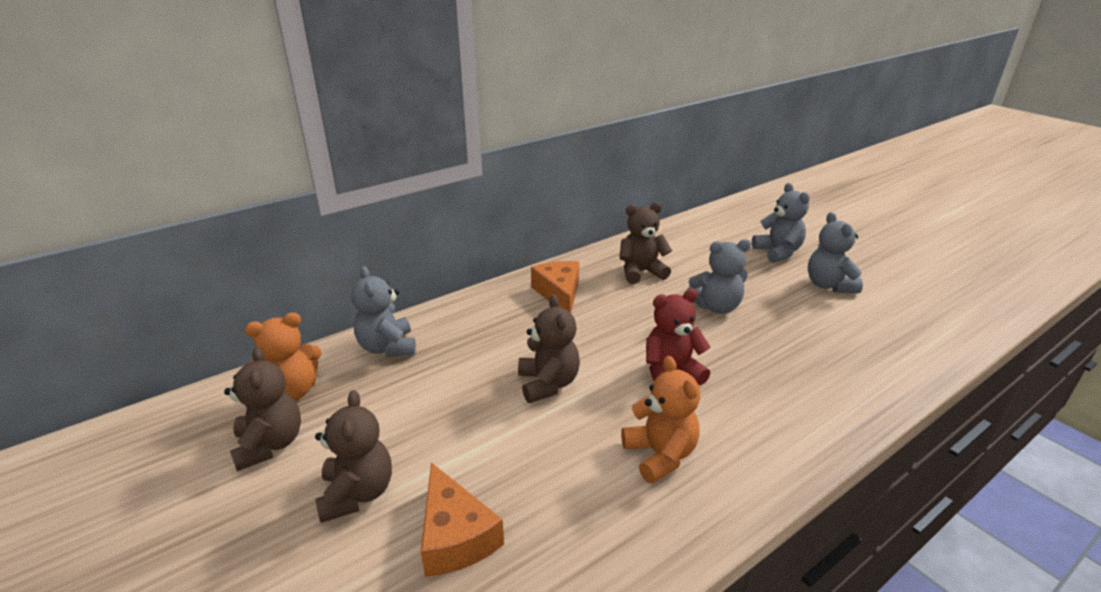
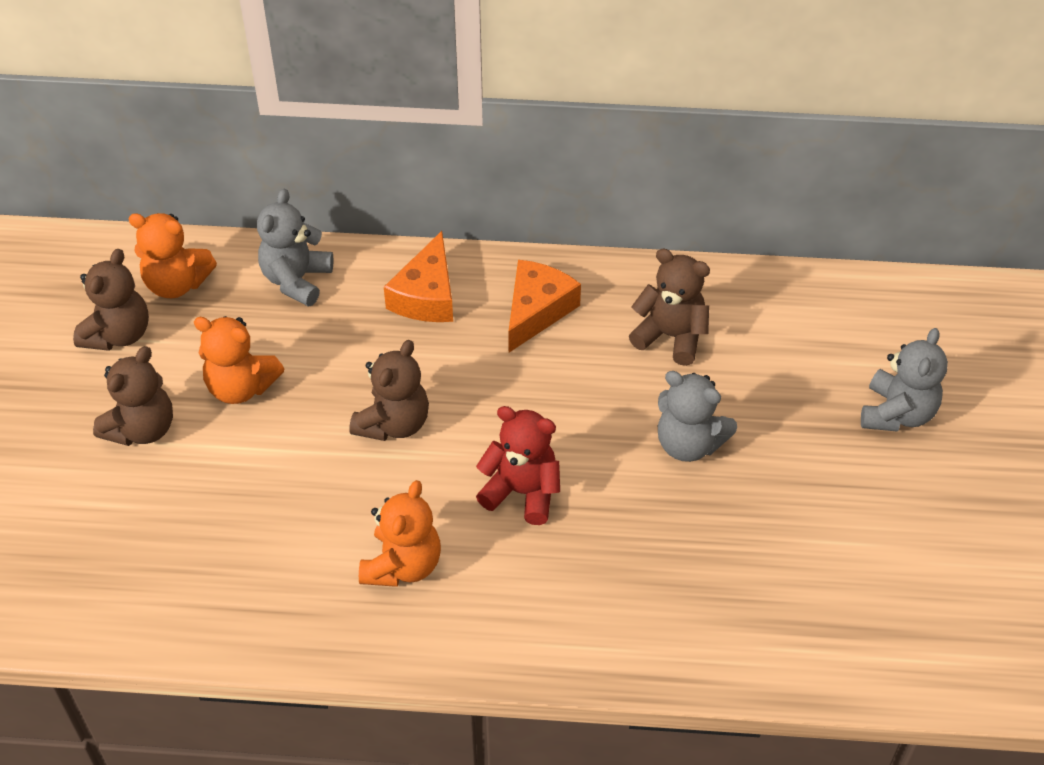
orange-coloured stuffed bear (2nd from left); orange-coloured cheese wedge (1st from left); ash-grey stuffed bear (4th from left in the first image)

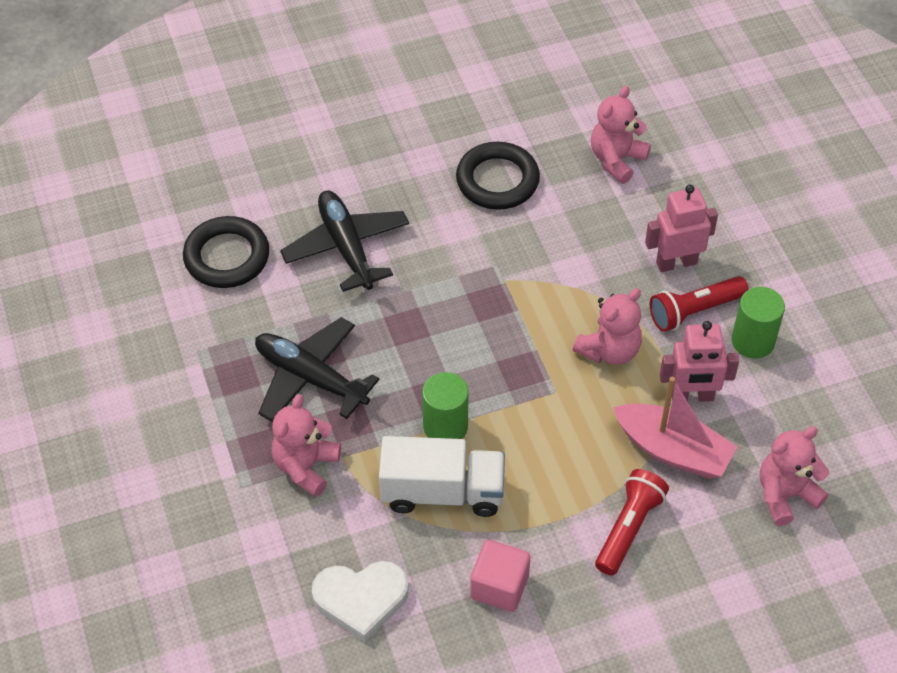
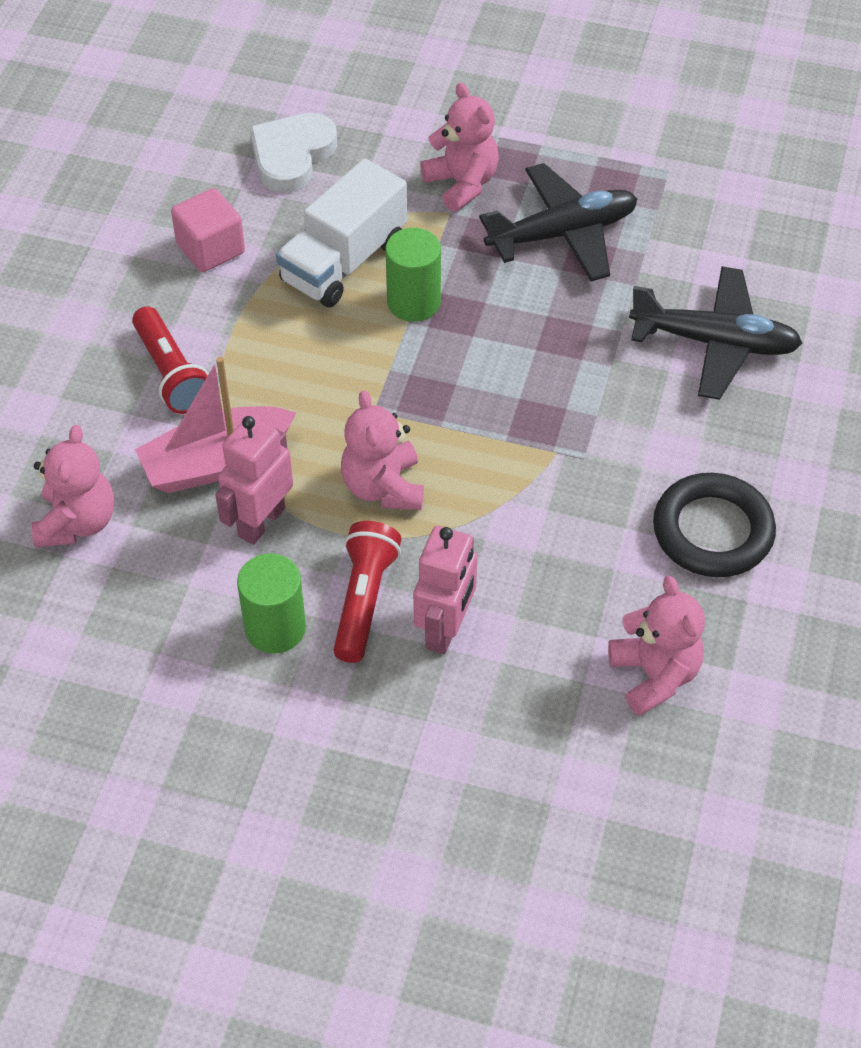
jet-black torus (1st from left in the first image)

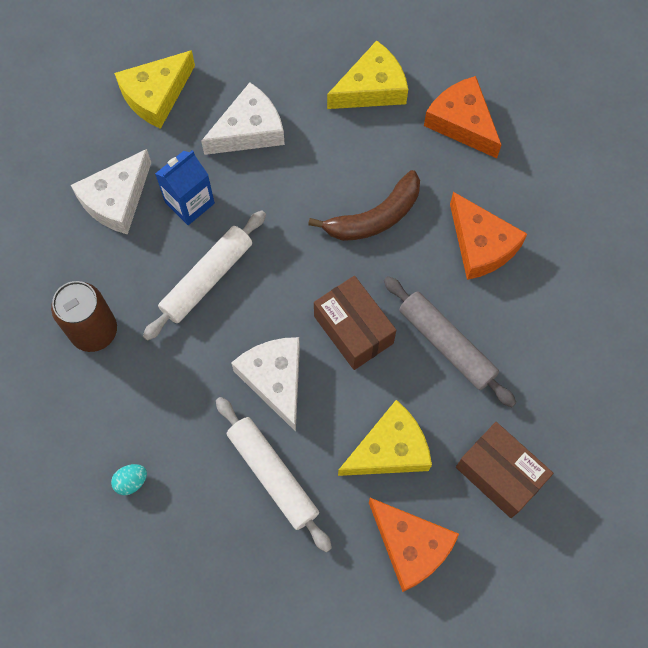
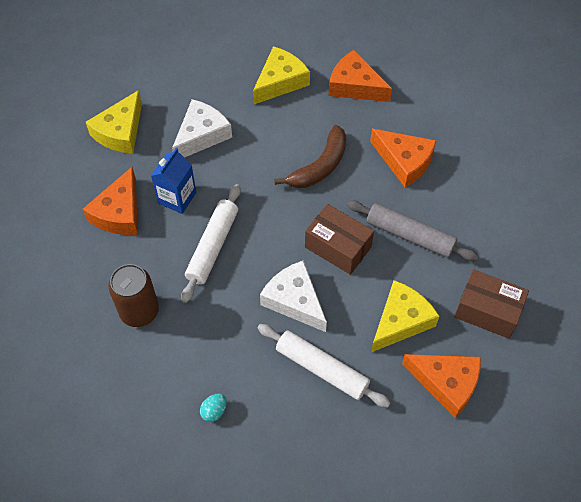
orange-coloured cheese wedge (1st from left)

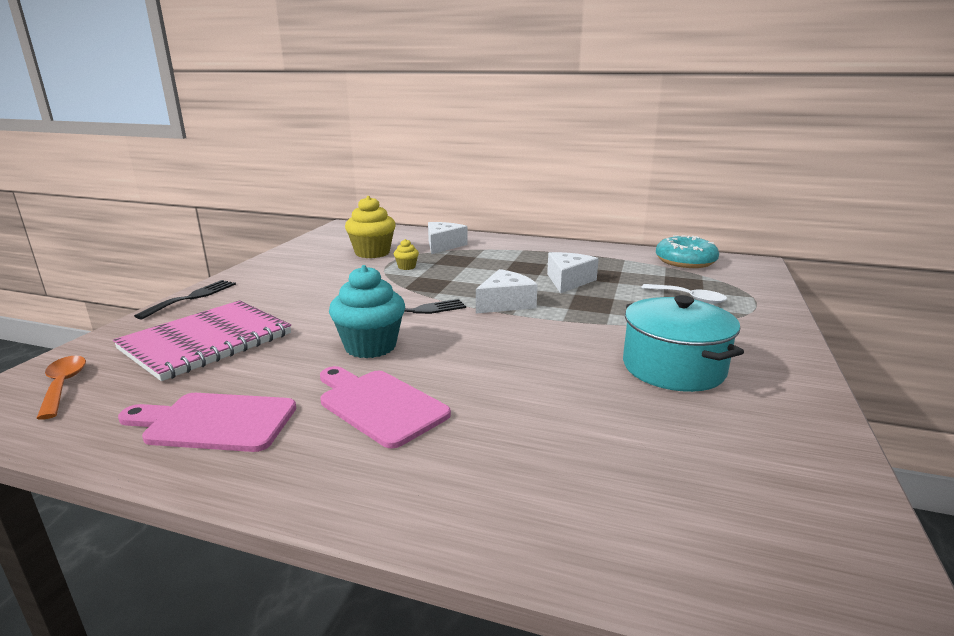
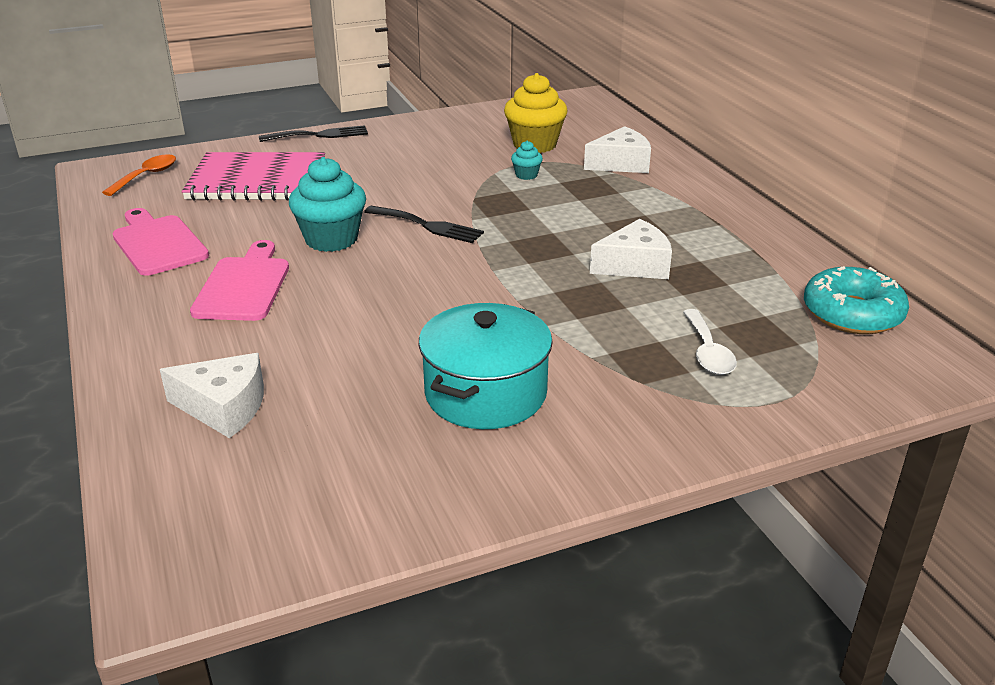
snow-white cheese wedge (1st from left); teal muffin (2nd from left)

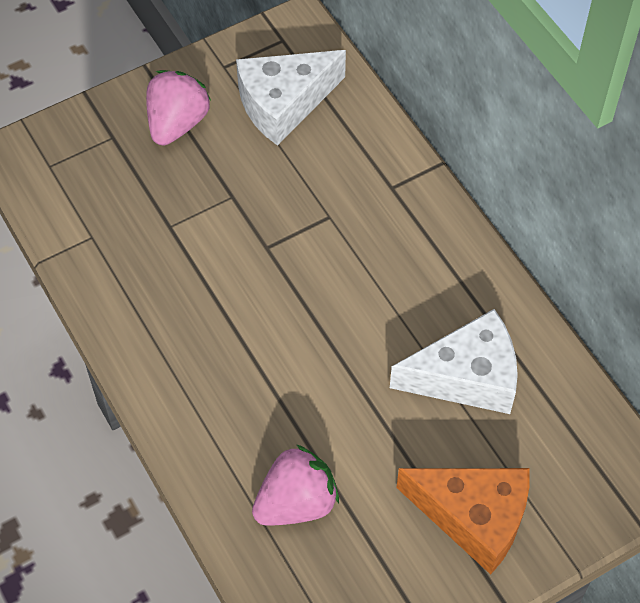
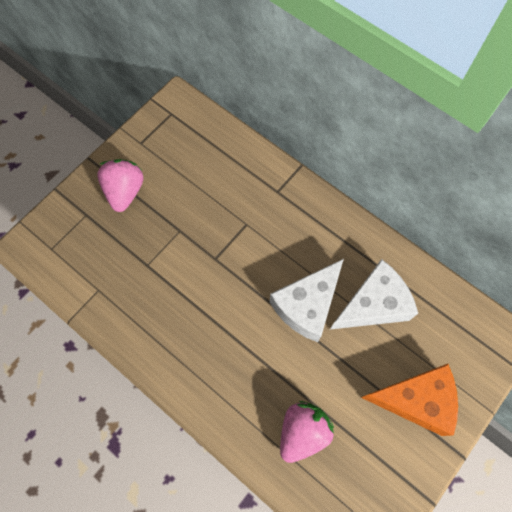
snow-white cheese wedge (1st from left)

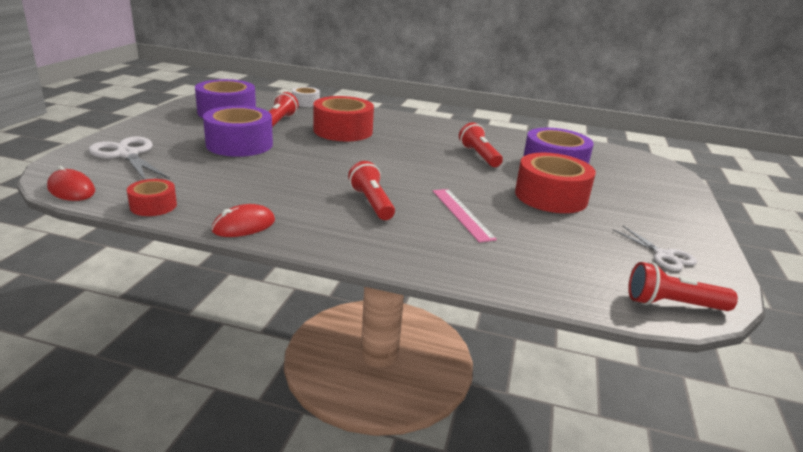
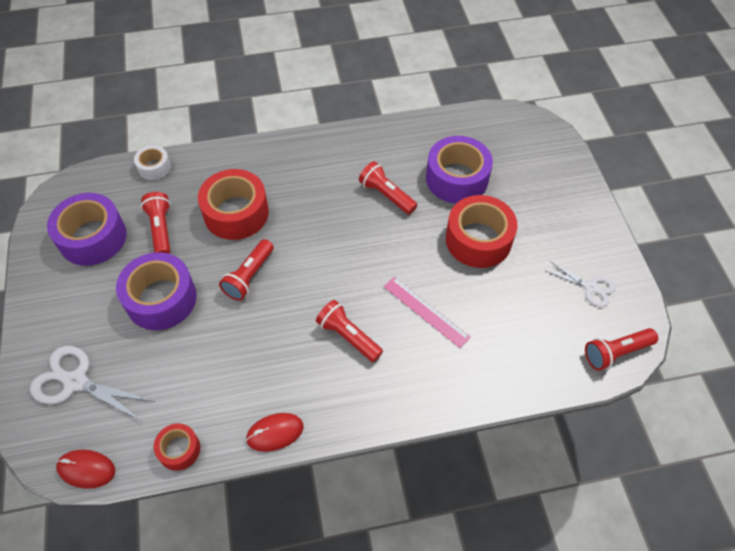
scarlet pocket torch (2nd from left); scarlet mouse (2nd from left)

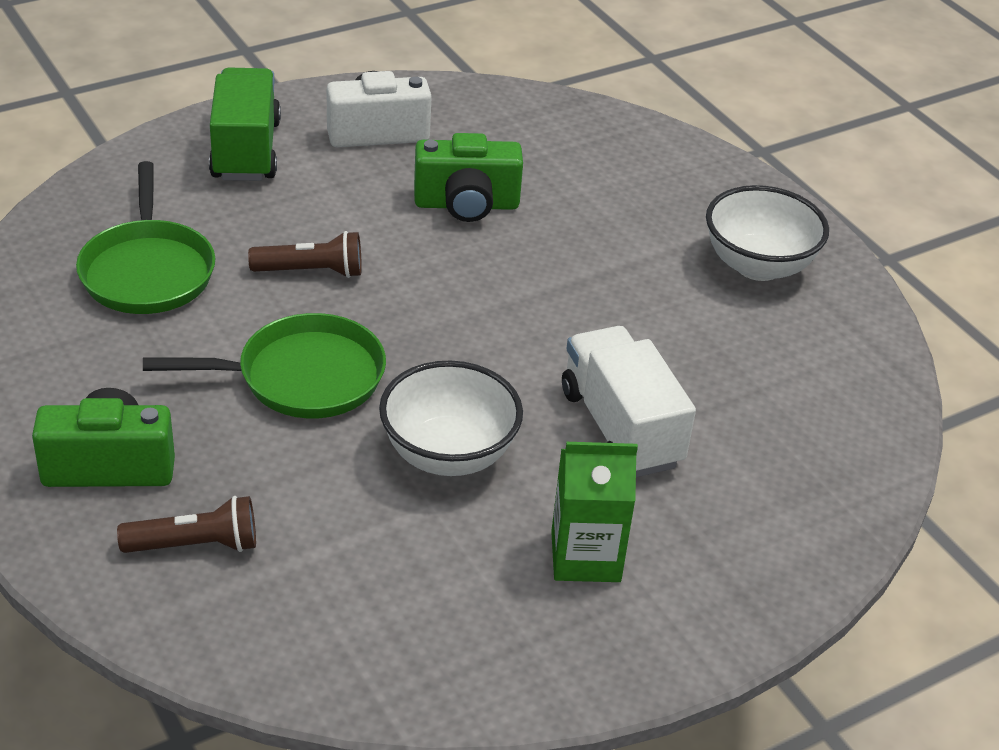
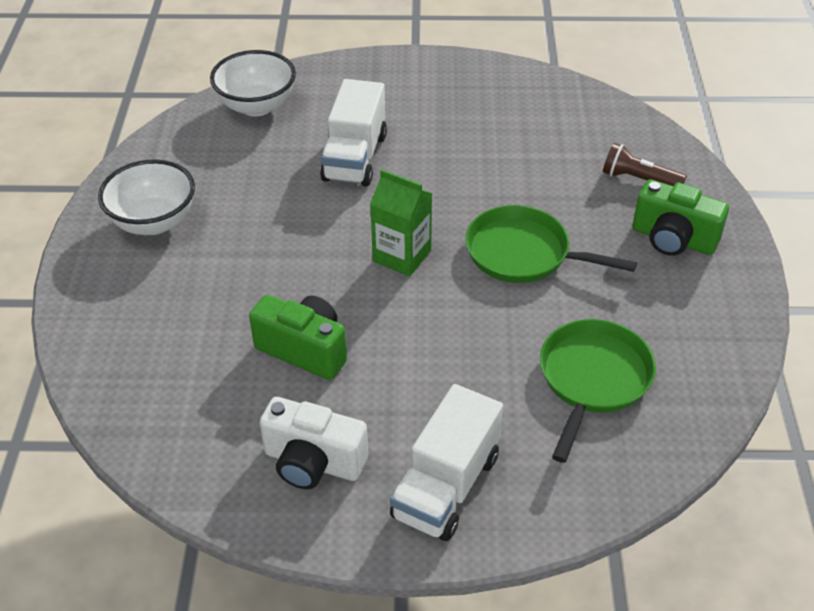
snow-white bowl (2nd from left); green milk carton; snow-white lorry (2nd from left); russet pocket torch (2nd from left in the first image)

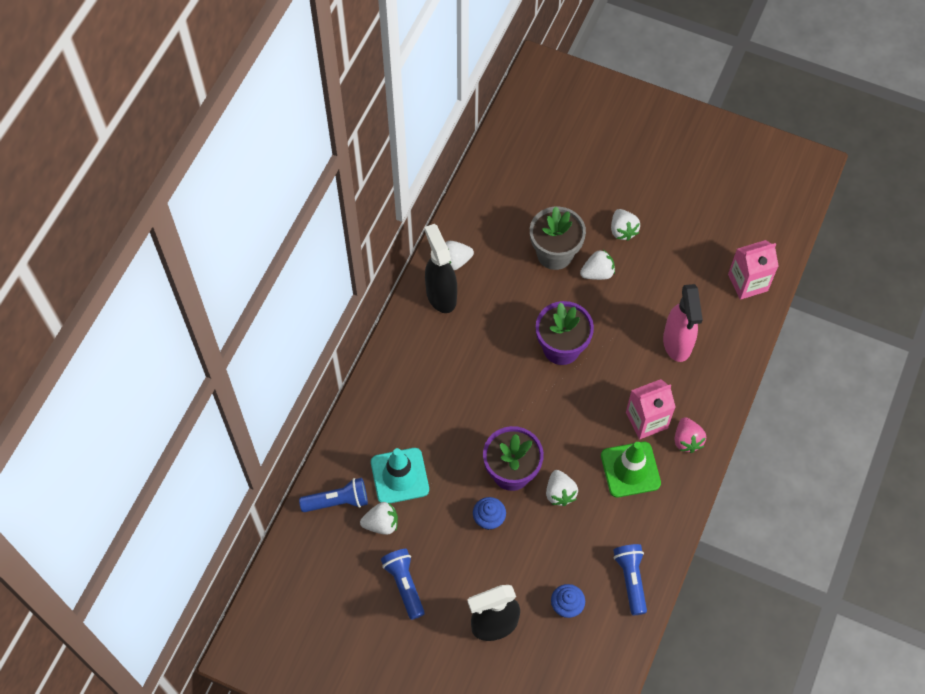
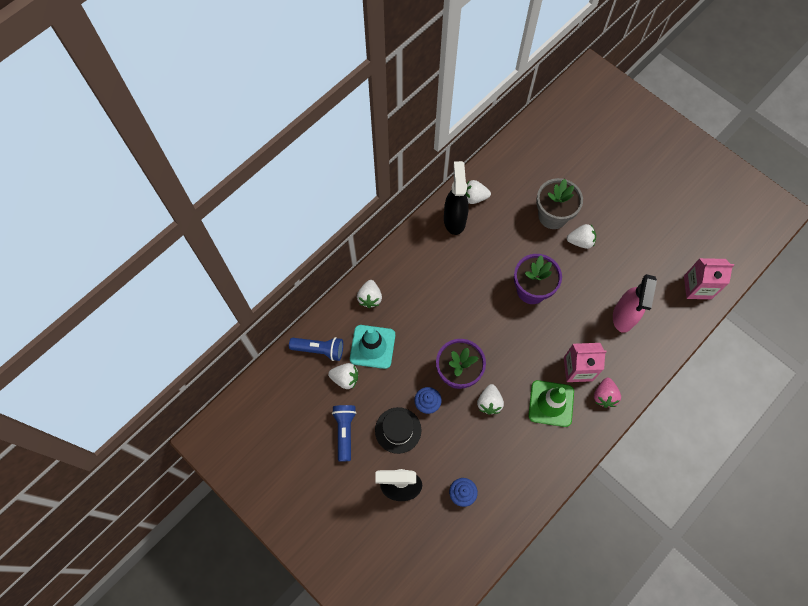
snow-white toy strawberry (2nd from left); jet-black tall hat; blue pocket torch (3rd from left in the first image)

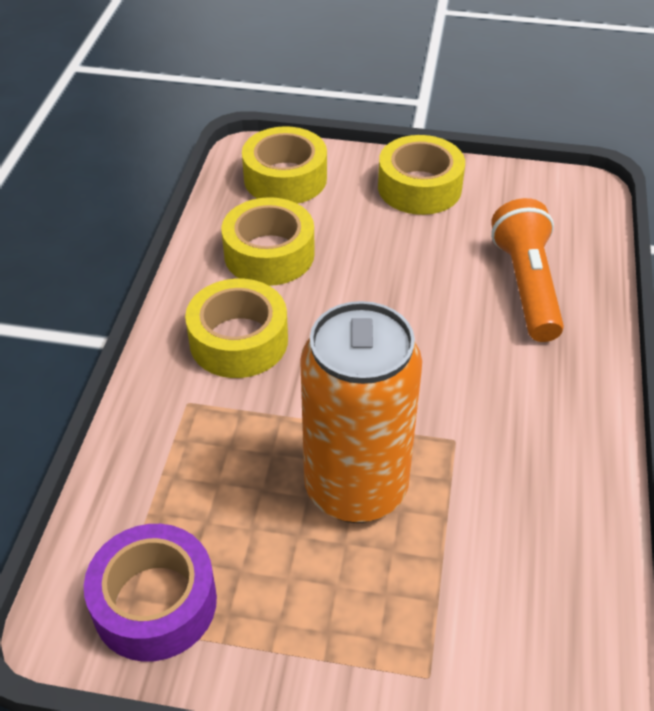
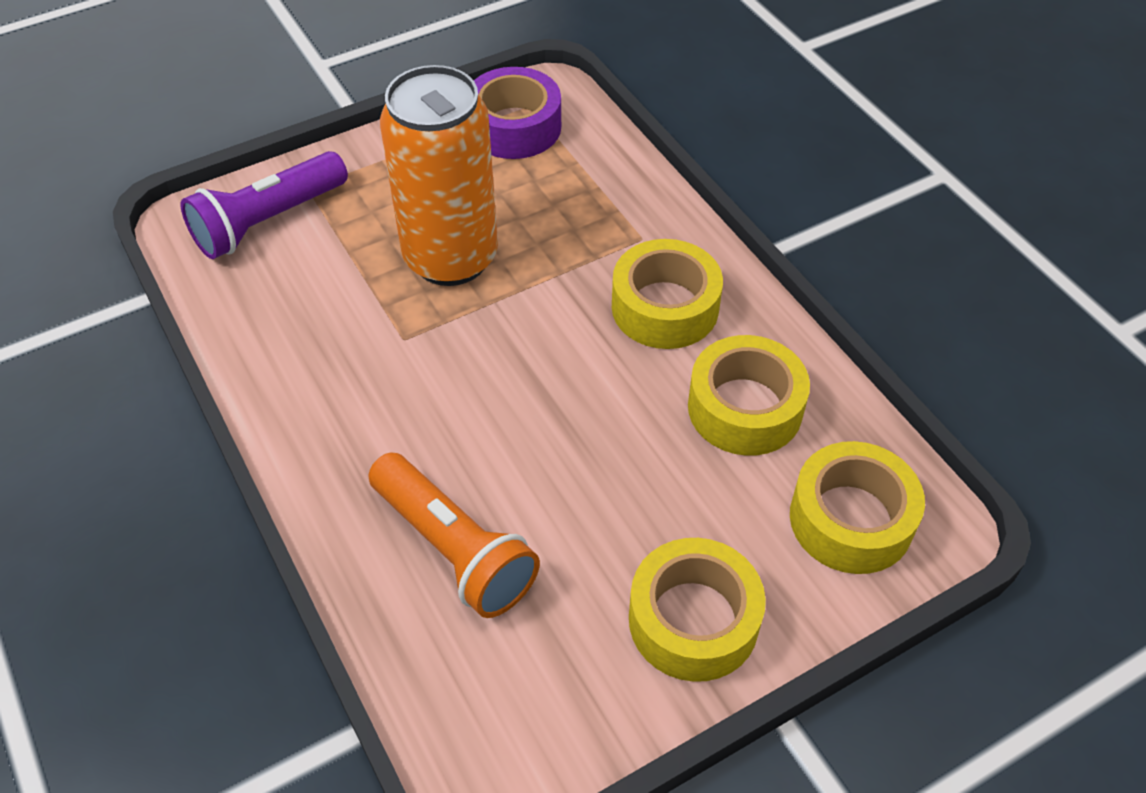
purple pocket torch

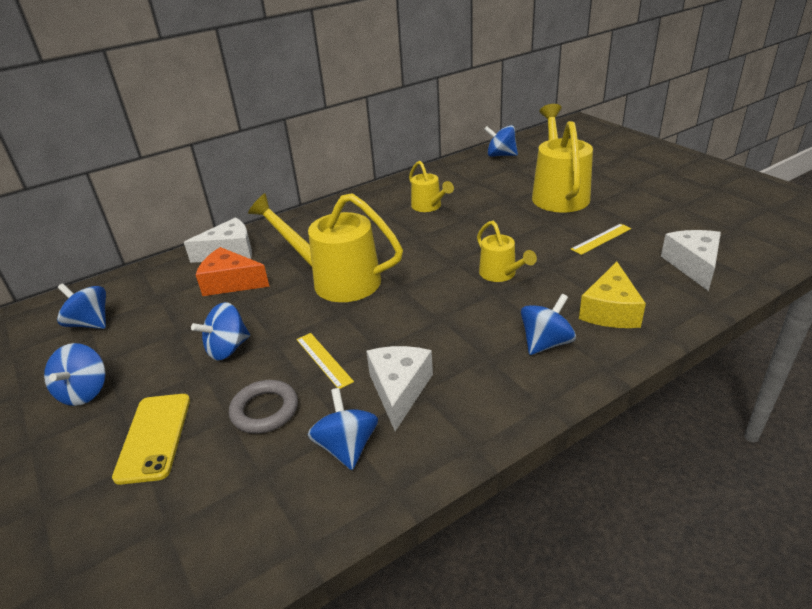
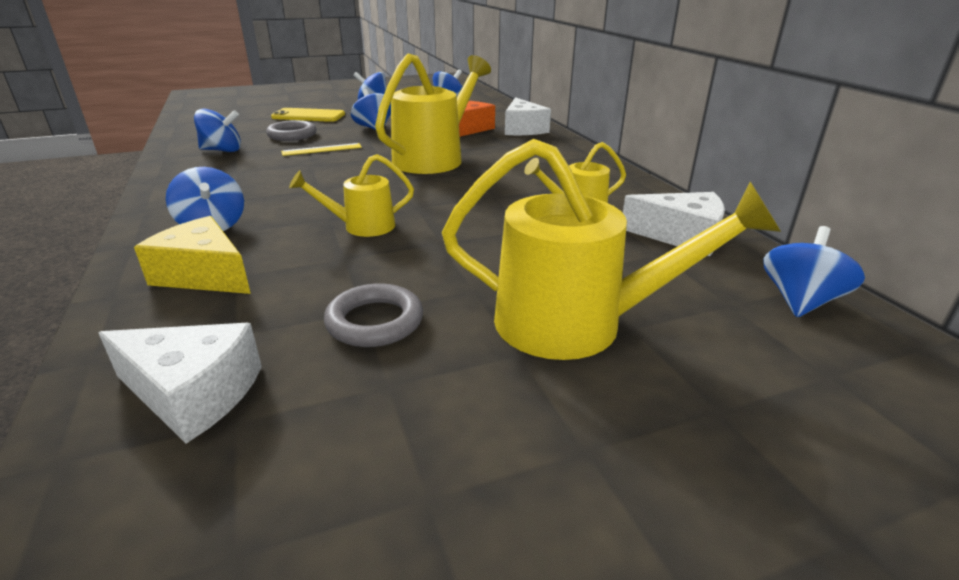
ash-grey torus (2nd from left); snow-white cheese wedge (3rd from left)

